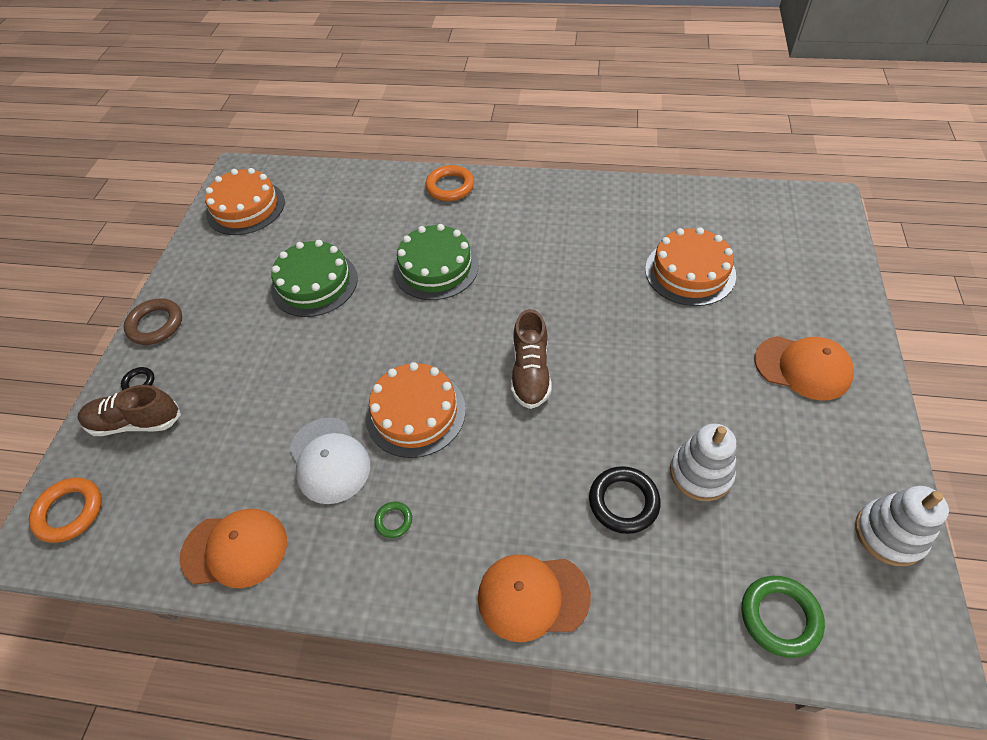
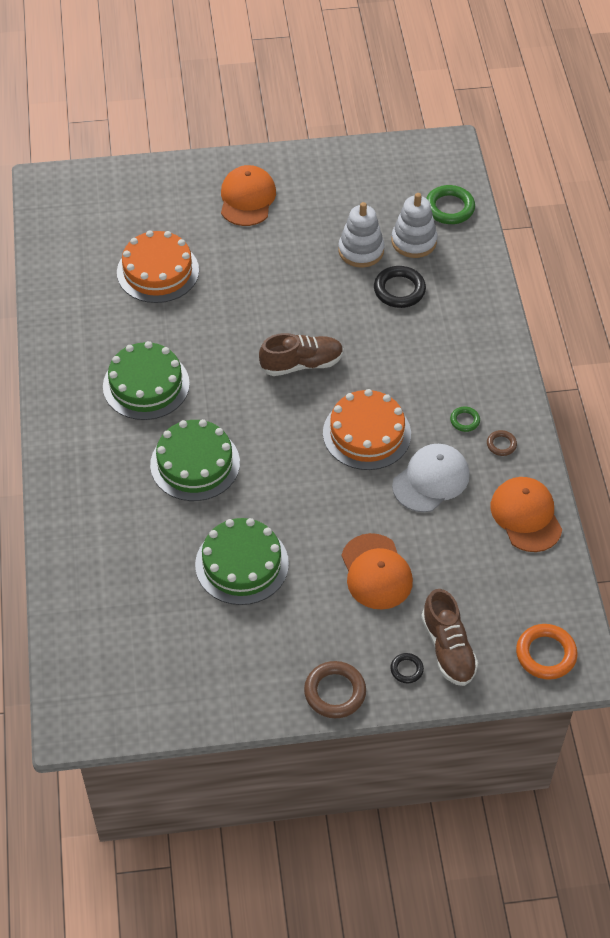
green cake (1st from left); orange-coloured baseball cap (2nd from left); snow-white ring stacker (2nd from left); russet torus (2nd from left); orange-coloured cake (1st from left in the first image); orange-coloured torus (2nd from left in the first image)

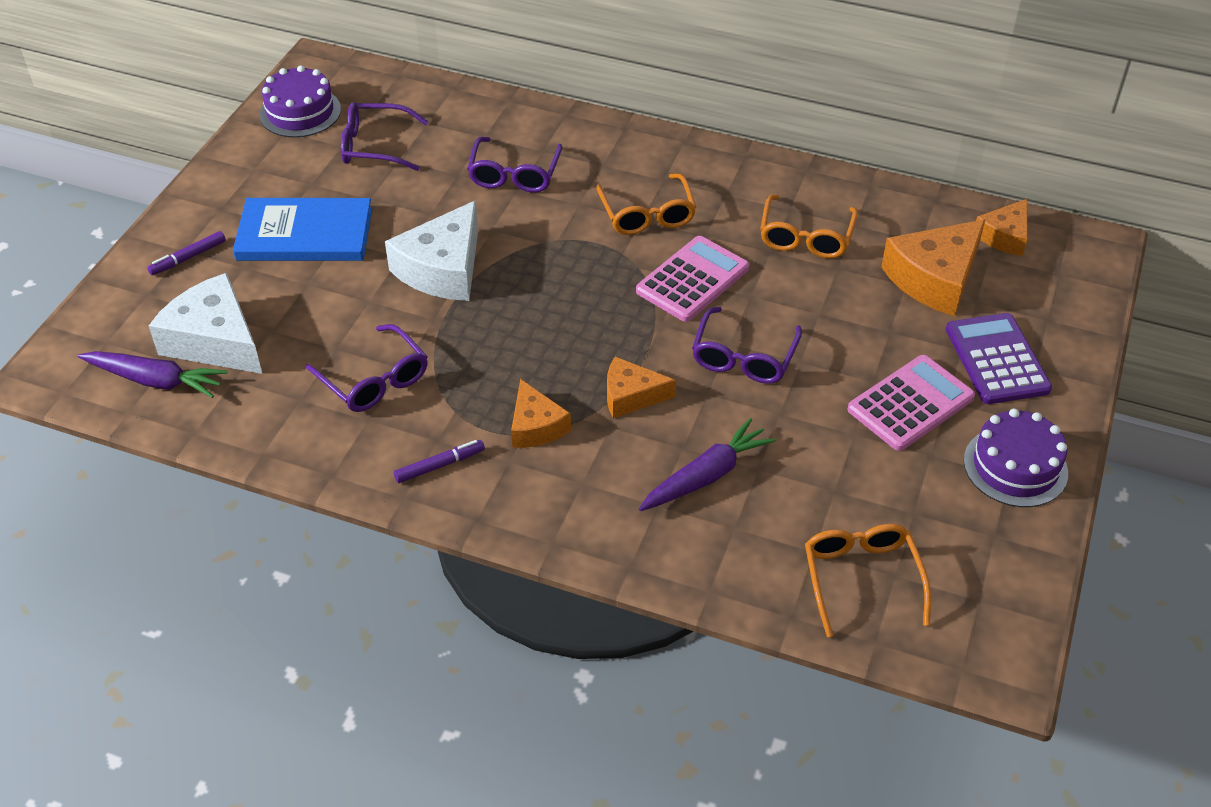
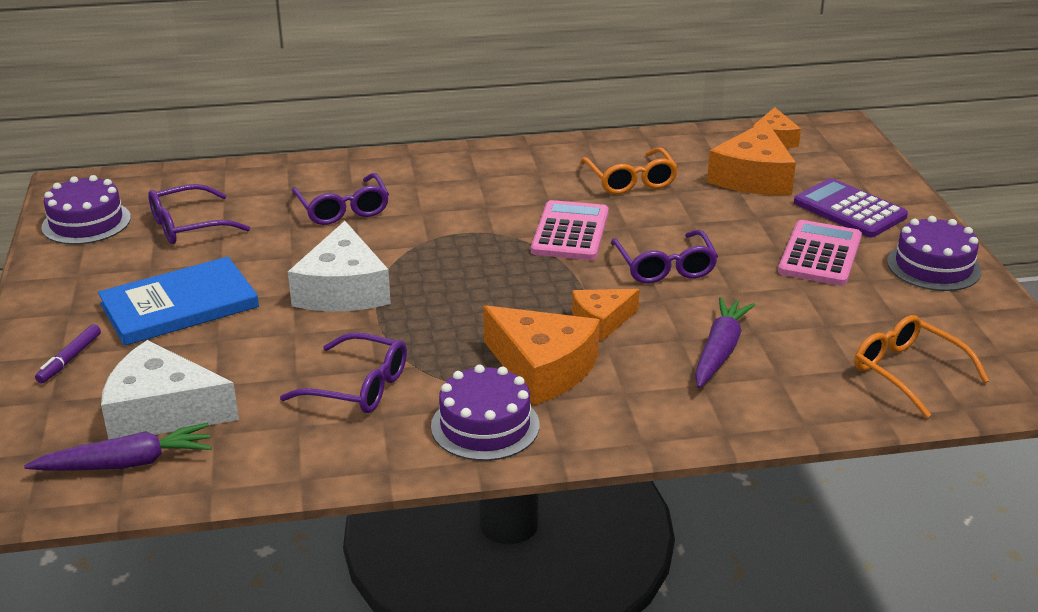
purple cake (2nd from left); orange-coloured cheese wedge (1st from left); orange-coloured spectacles (1st from left in the first image)

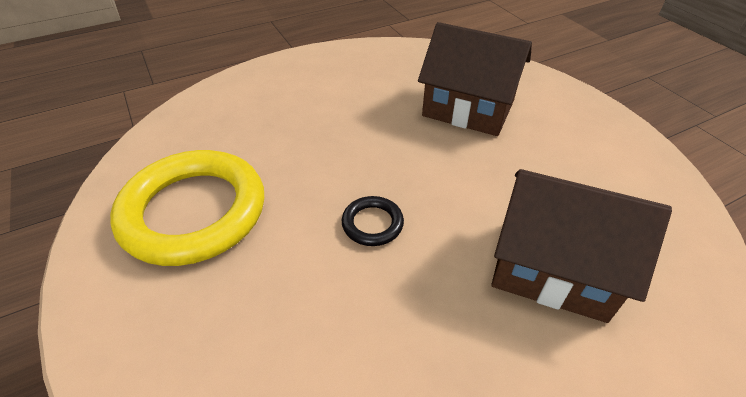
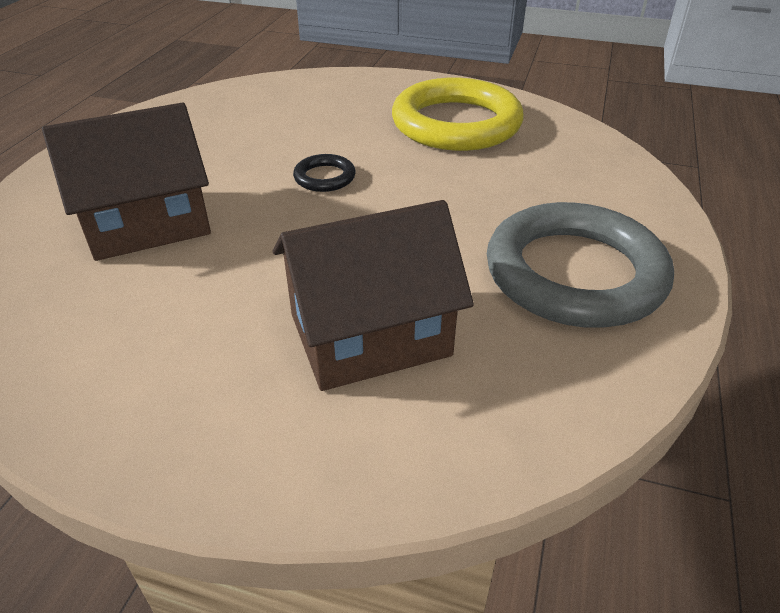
ash-grey torus

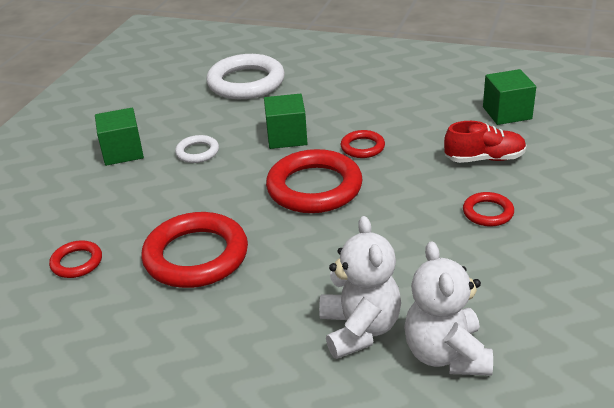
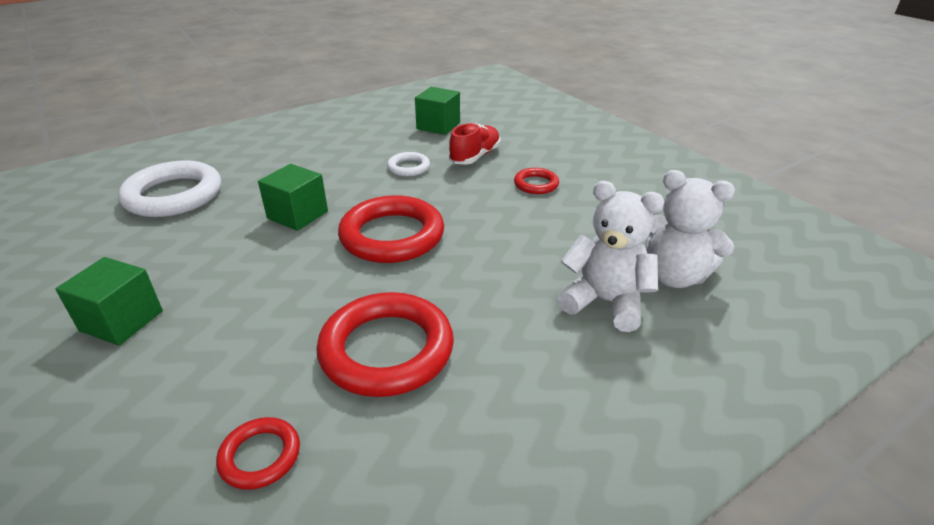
snow-white torus (2nd from left); scarlet torus (4th from left in the first image)

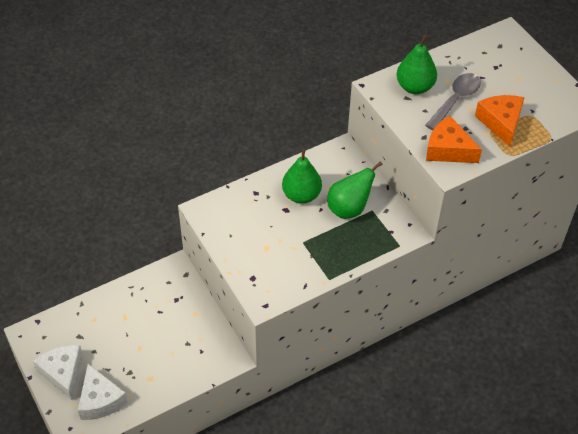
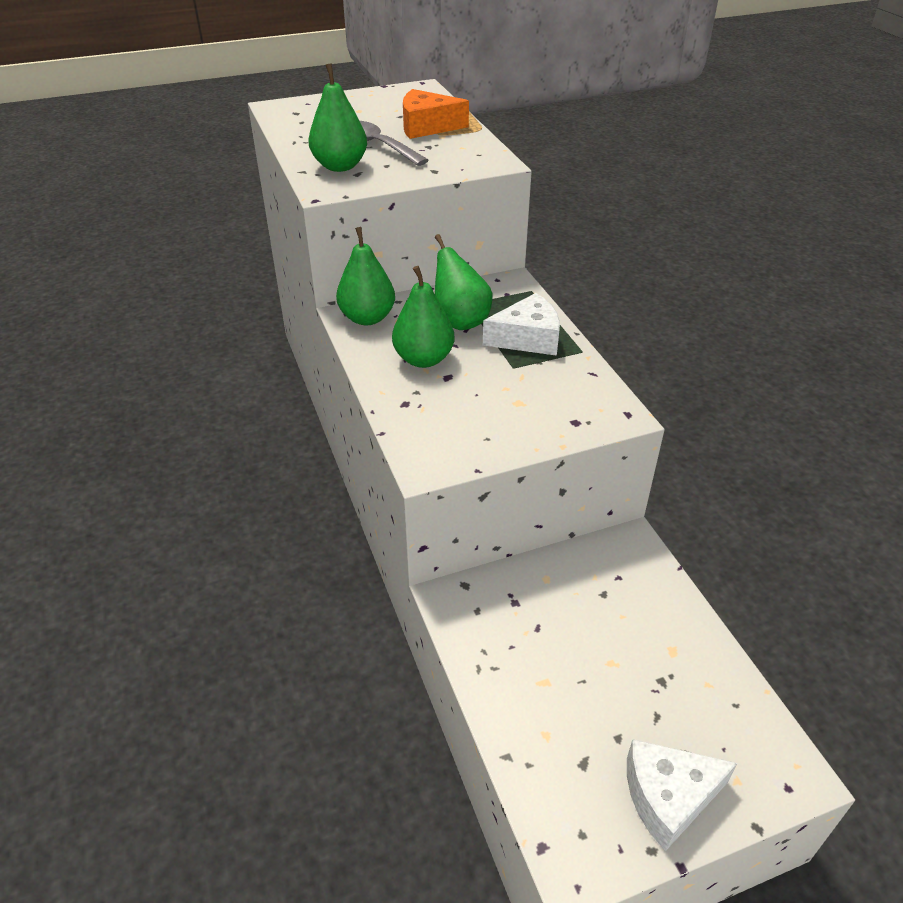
green toy pear (2nd from left); snow-white cheese wedge (1st from left); orange-coloured cheese wedge (1st from left in the first image)

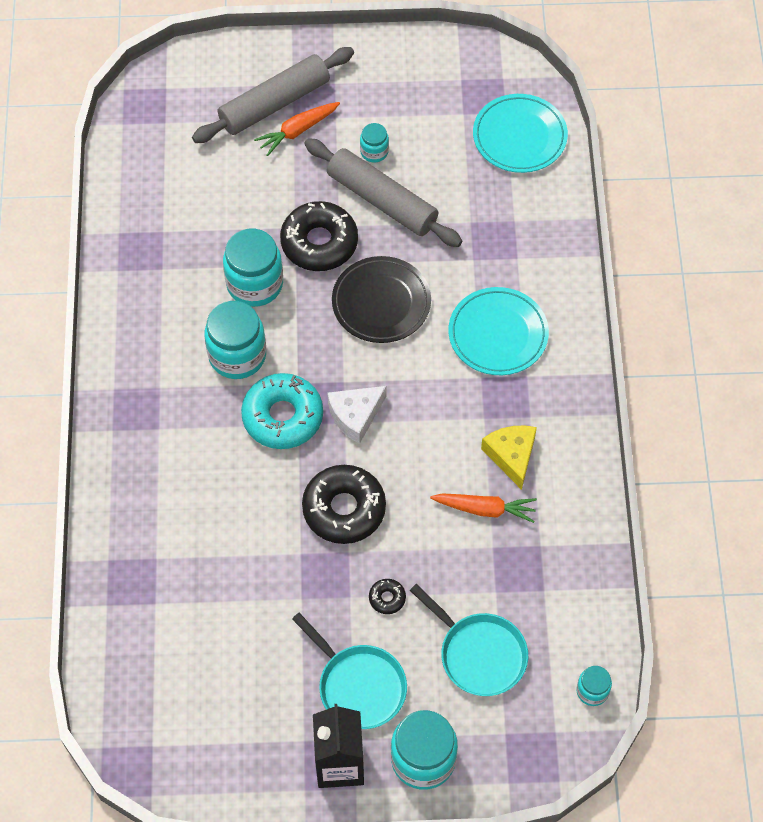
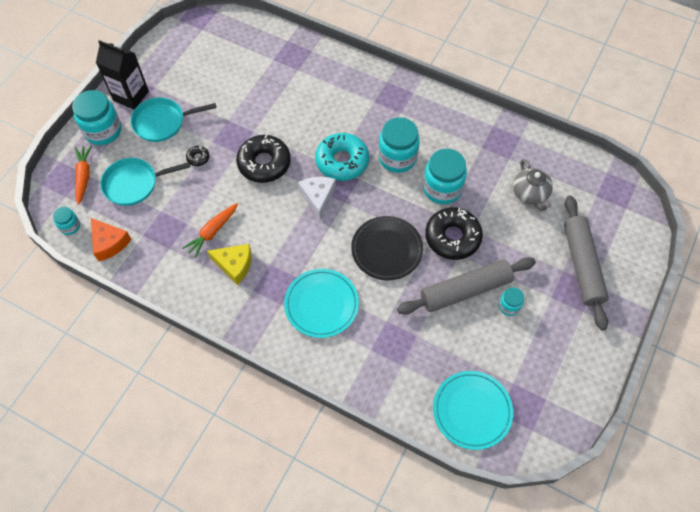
orange-coloured toy carrot (1st from left); orange-coloured cheese wedge; ash-grey china teapot

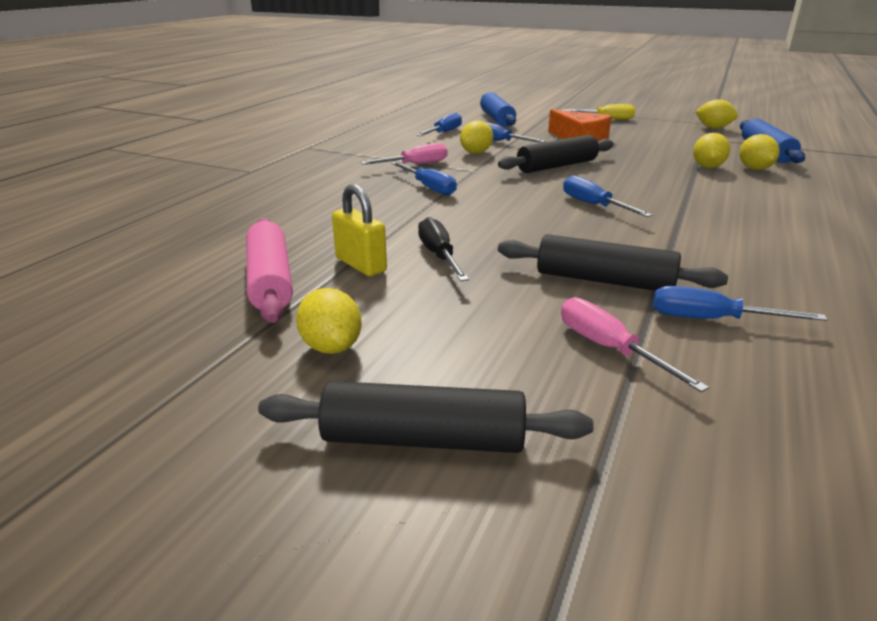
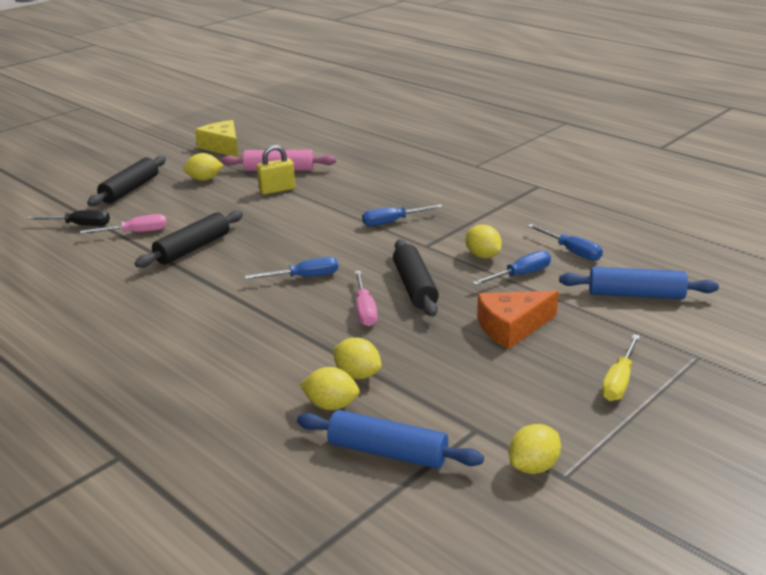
jet-black screwdriver; bright yellow cheese wedge; rose-pink screwdriver (2nd from left); blue screwdriver (5th from left in the first image)

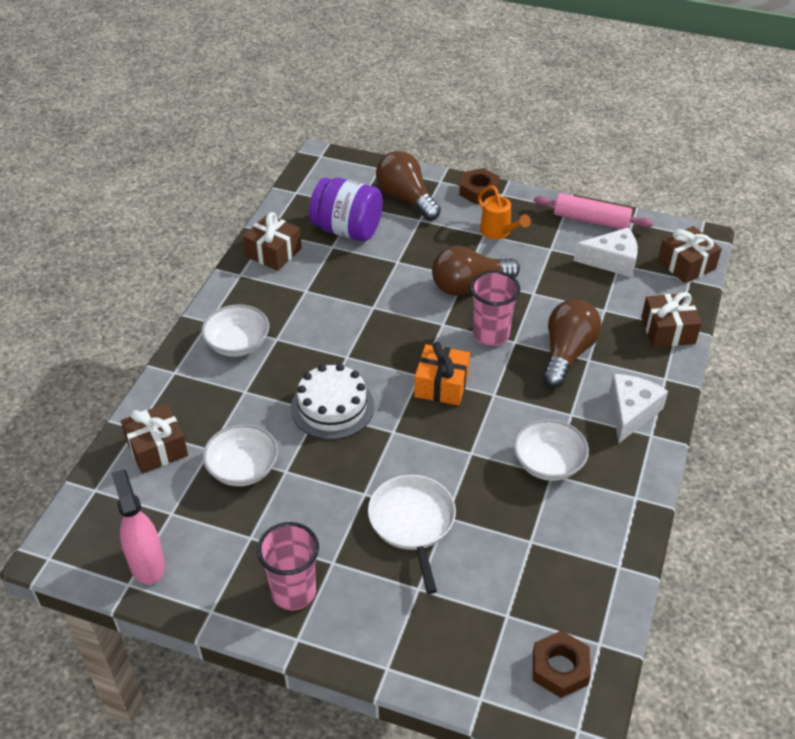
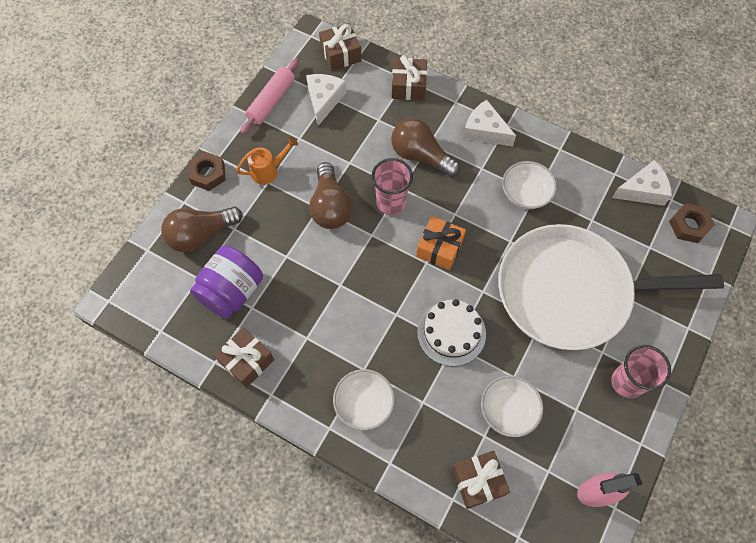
snow-white pan; snow-white cheese wedge (3rd from left)

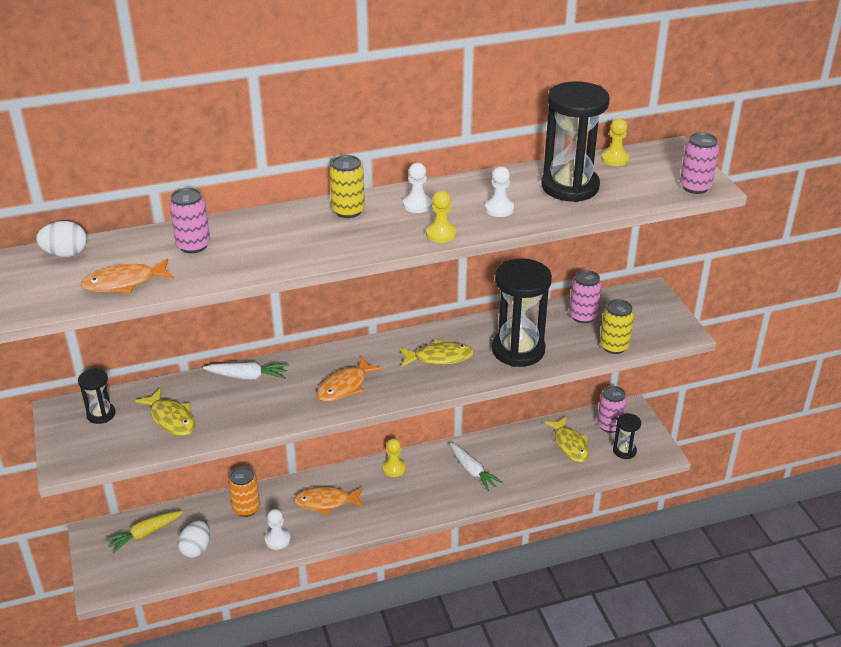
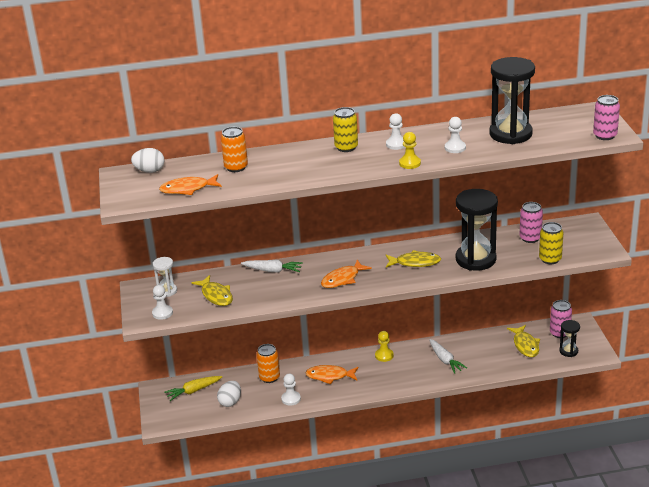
snow-white pawn (1st from left); snow-white hourglass; orange-coloured can (1st from left); bright yellow pawn (3rd from left in the first image)

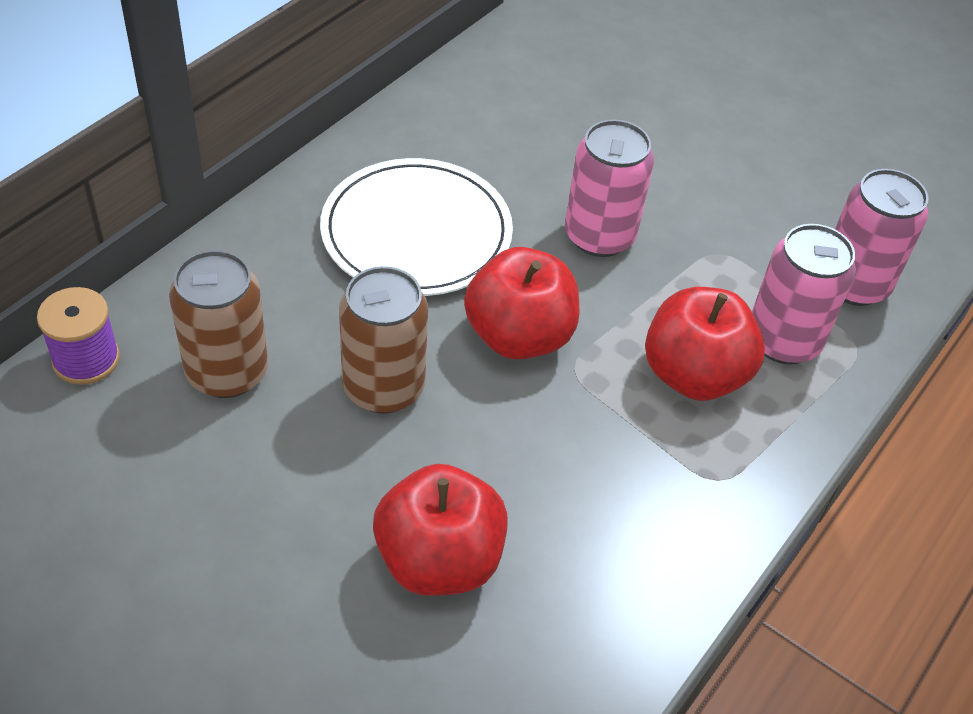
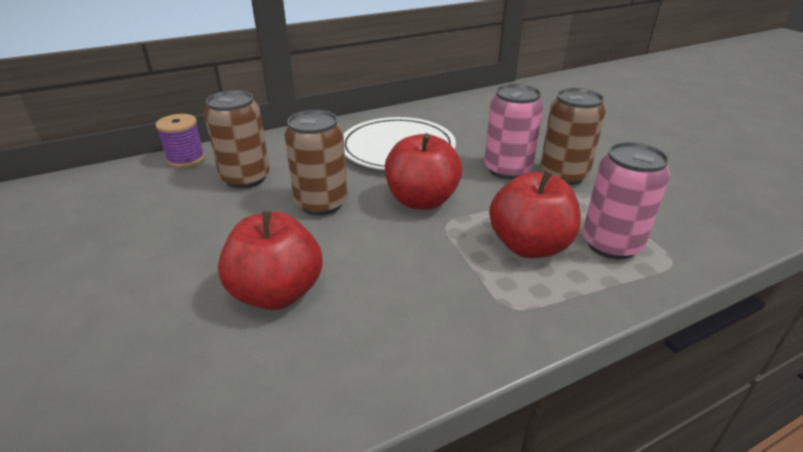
russet can (3rd from left); rose-pink can (3rd from left in the first image)

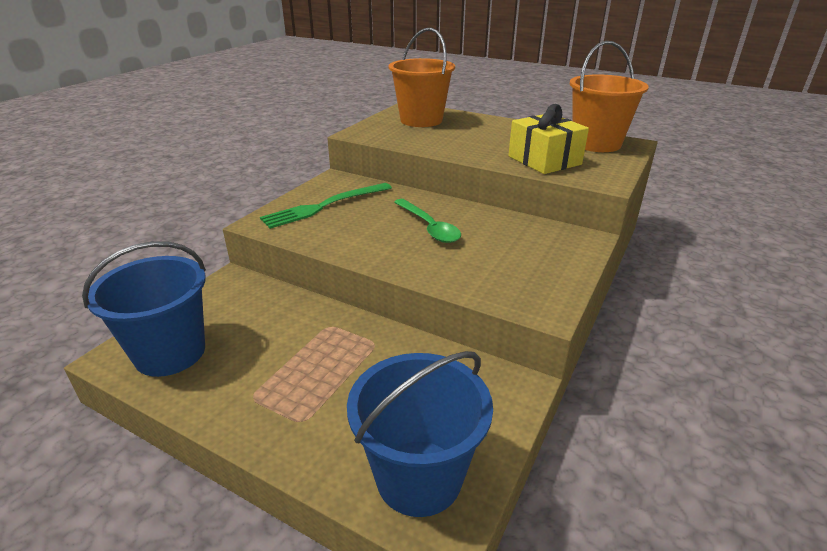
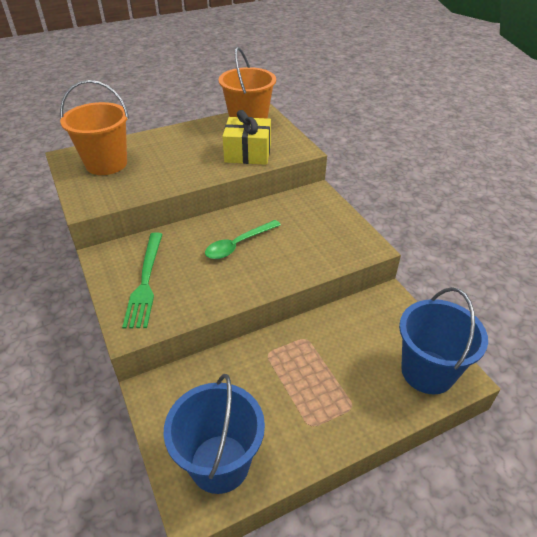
green spoon

